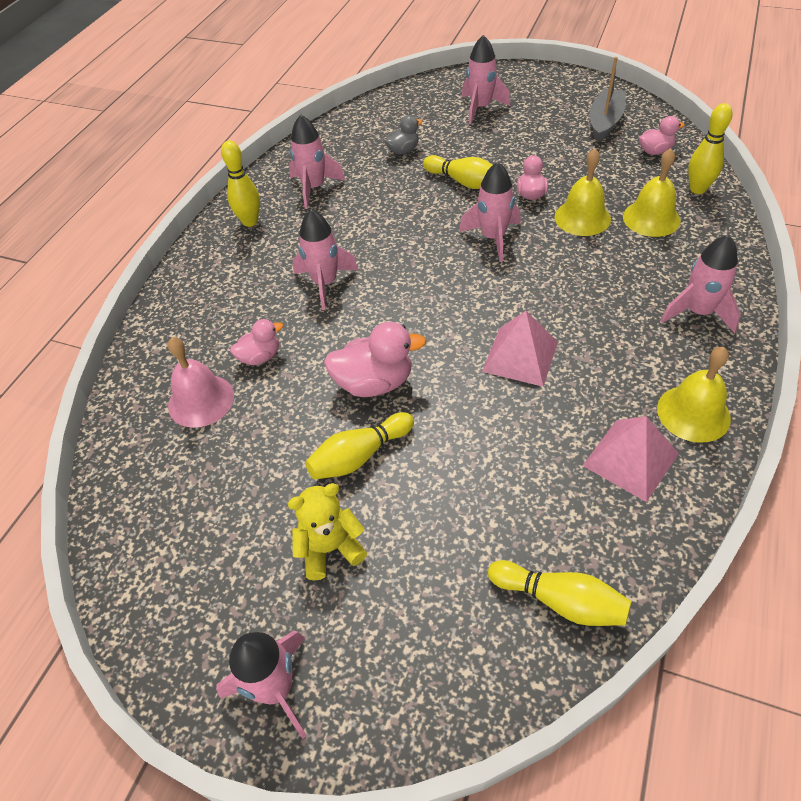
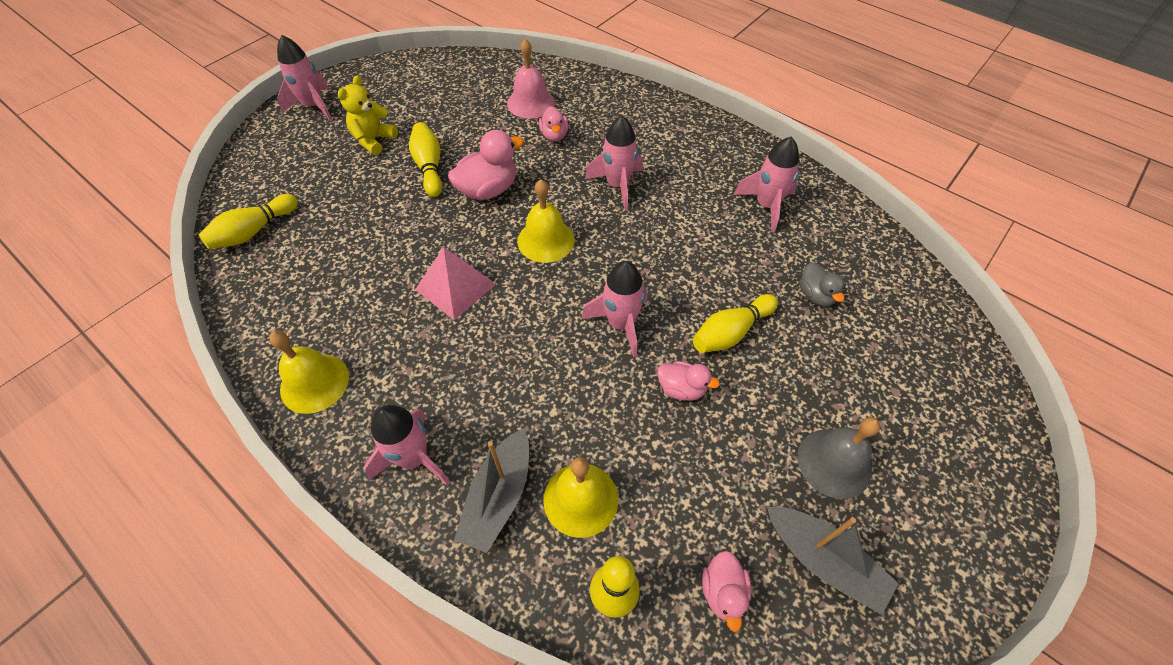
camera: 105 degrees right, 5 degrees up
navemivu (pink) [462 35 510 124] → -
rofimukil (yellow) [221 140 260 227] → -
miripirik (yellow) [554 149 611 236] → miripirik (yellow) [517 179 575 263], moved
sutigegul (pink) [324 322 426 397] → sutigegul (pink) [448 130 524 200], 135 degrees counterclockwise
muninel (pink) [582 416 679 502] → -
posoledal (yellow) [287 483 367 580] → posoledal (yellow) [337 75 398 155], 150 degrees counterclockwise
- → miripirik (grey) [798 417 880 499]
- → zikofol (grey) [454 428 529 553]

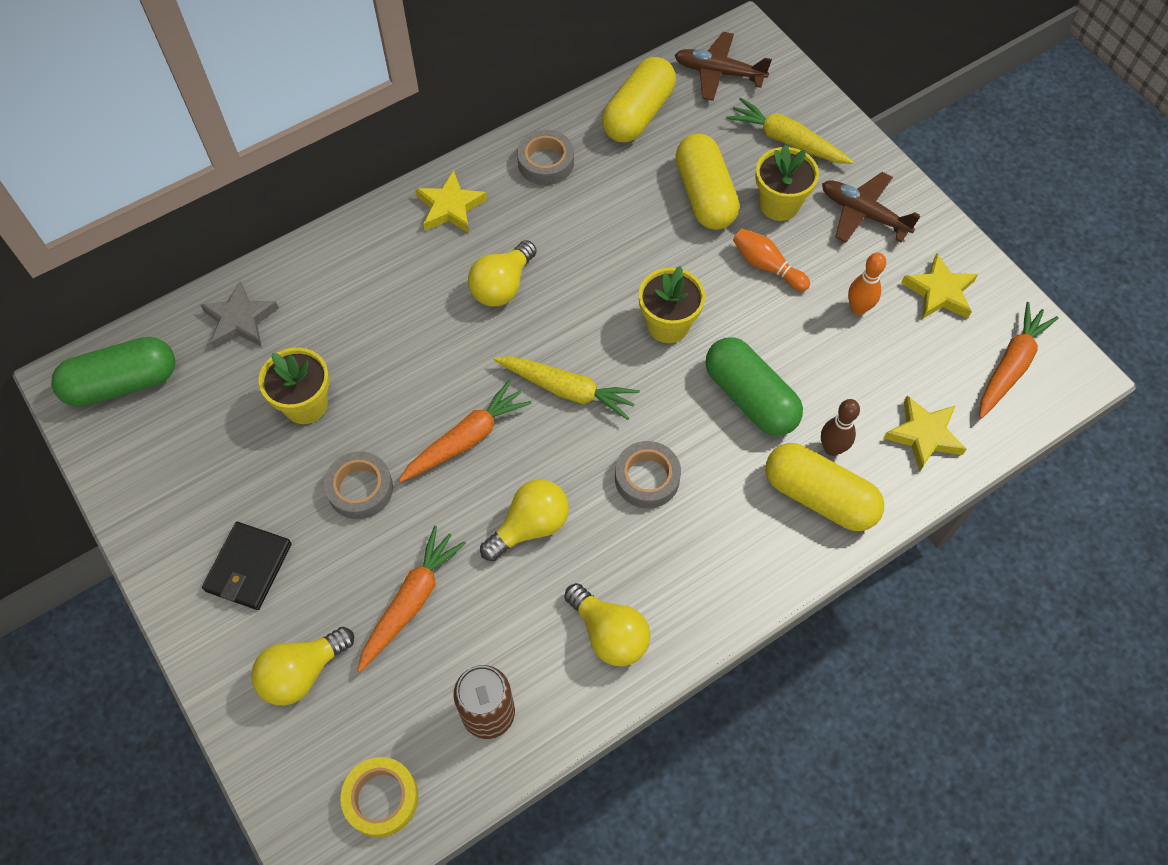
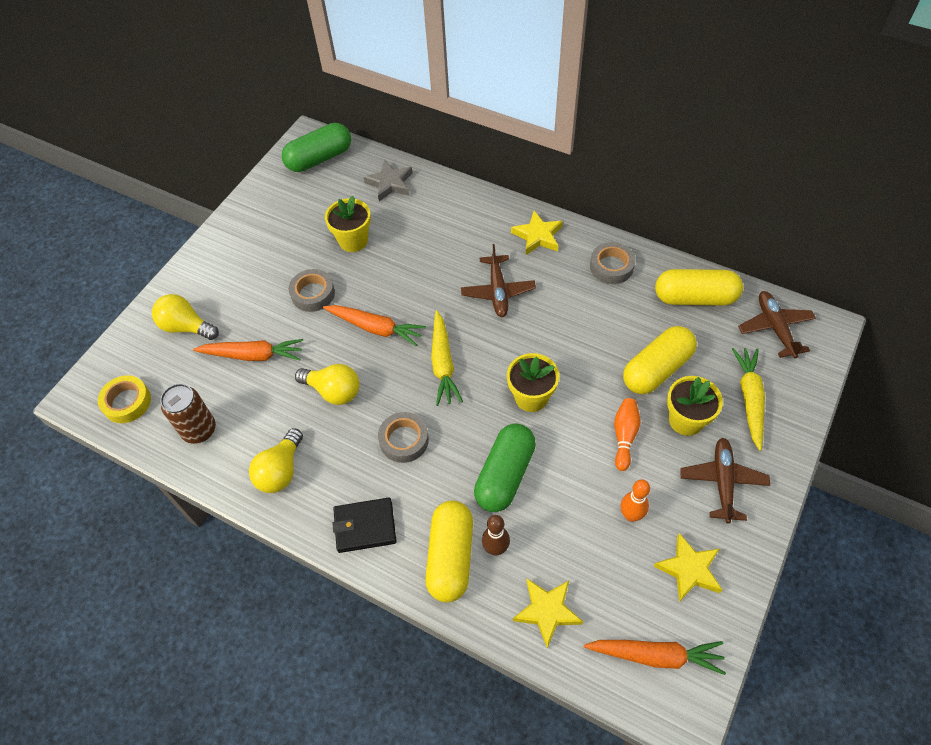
camera: 65 degrees right, 5 degrees down
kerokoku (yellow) [468 240 537 307] → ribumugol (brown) [461 244 536 317]
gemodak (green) [51 337 175 407] → gemodak (green) [282 123 351 172], 75 degrees counterclockwise
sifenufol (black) [202 522 292 610] → sifenufol (black) [333 498 397 553], moved

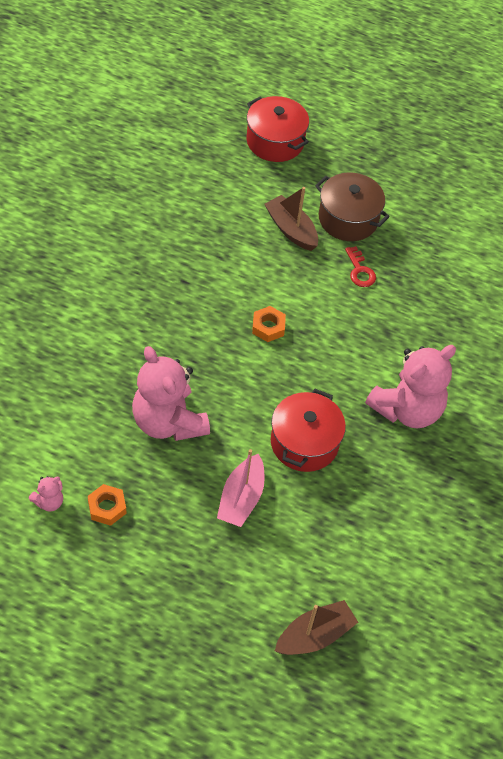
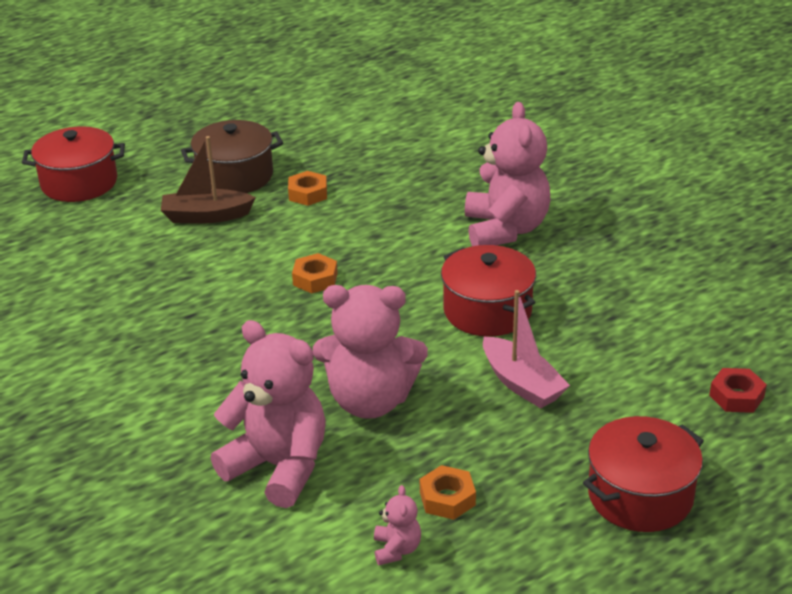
camera: 50 degrees left, 20 degrees down
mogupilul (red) [345 246 376 287] → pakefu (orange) [288 171 327 206]
zikofol (brown) [275 600 358 655] → pakefu (red) [709 368 767 413]
- → posoledal (pink) [211 320 326 508]
- → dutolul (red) [583 416 704 532]

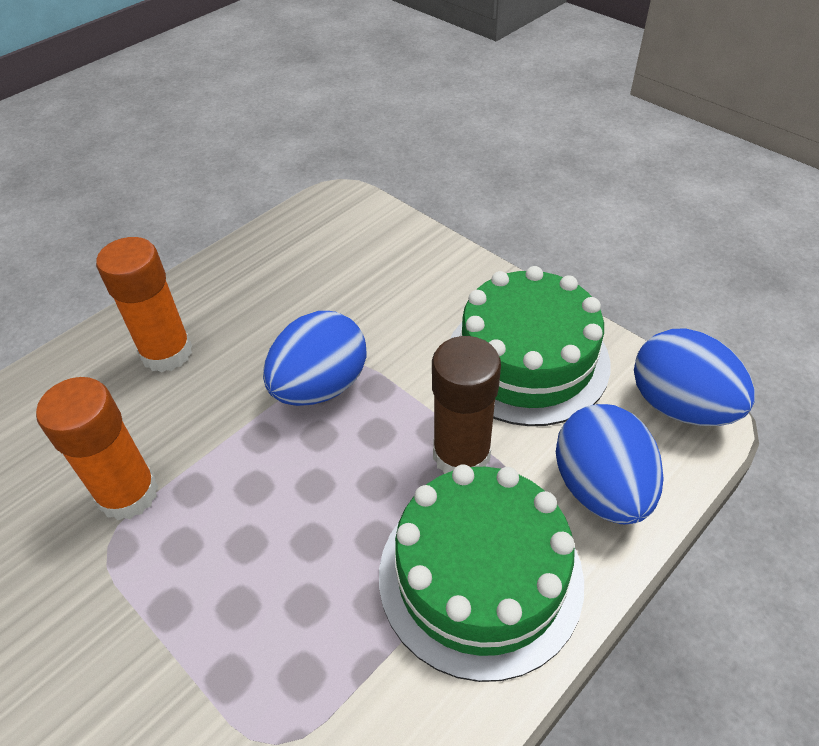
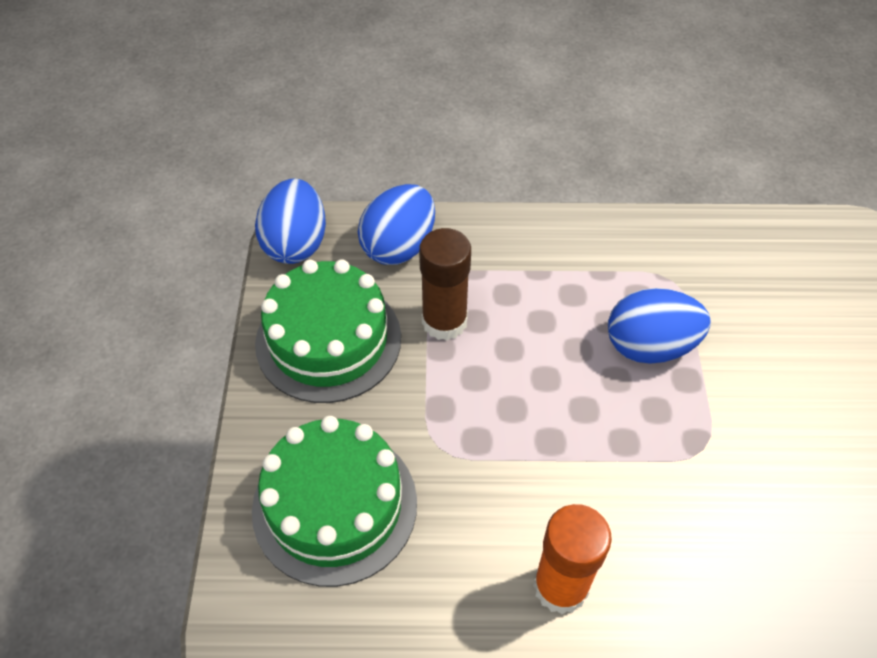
camera: 135 degrees left, 5 degrees up
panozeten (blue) [263 311 366 406] → panozeten (blue) [608 288 711 364], moved
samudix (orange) [36 377 159 520] → -
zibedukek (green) [379 464 584 682] → zibedukek (green) [252 416 417 587], moved

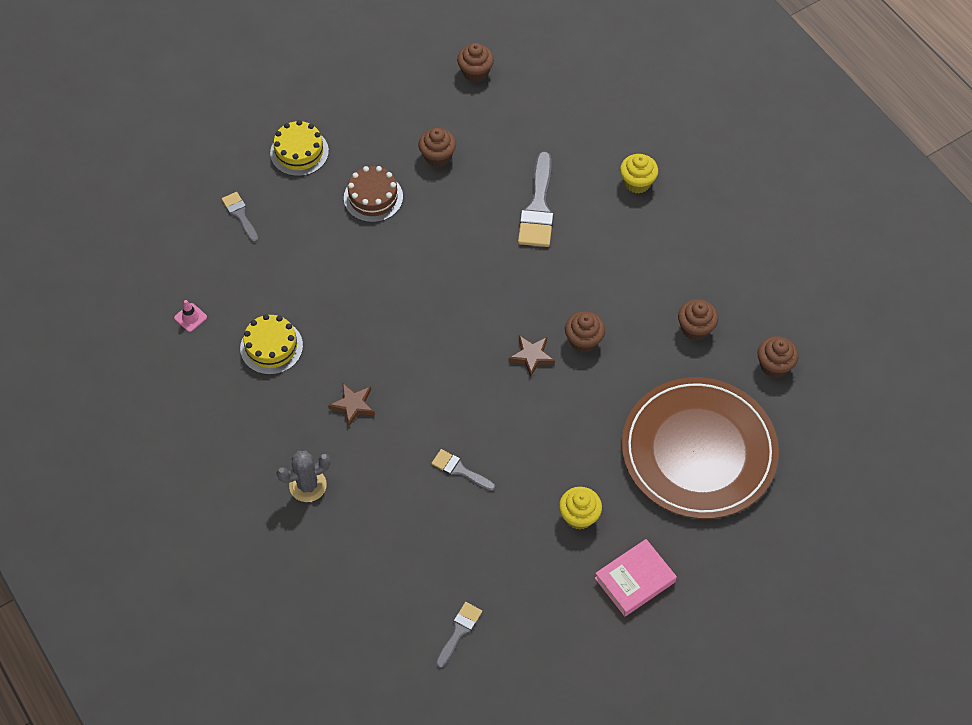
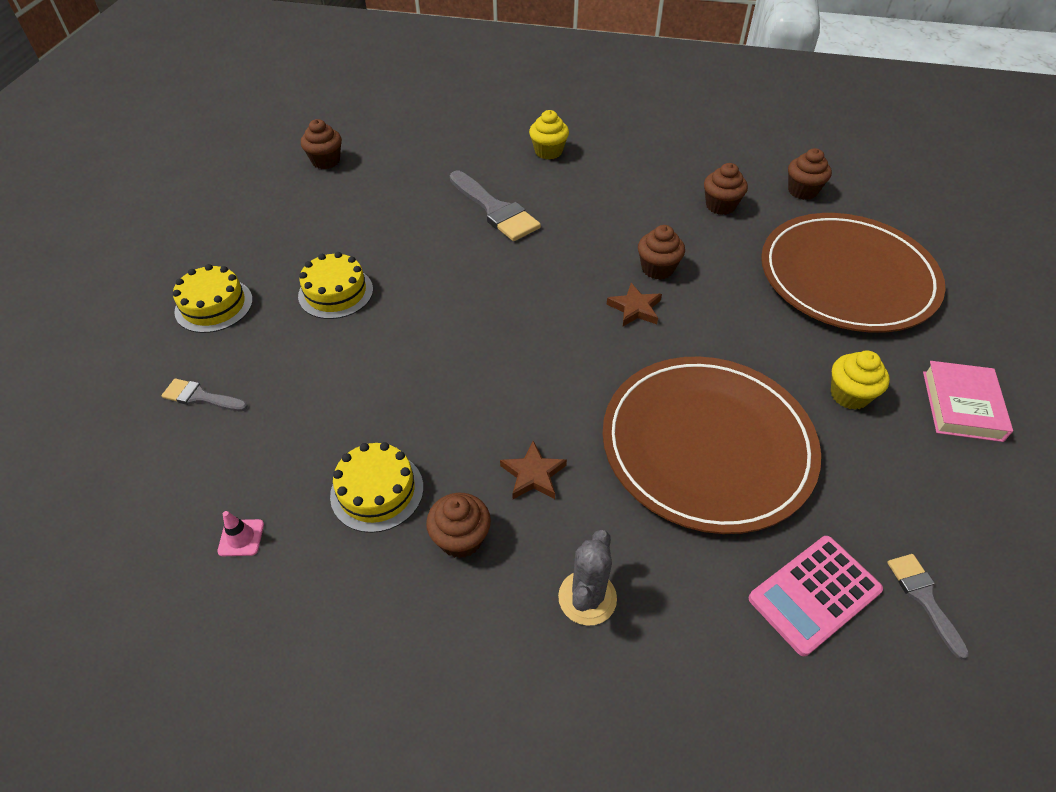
camera: 45 degrees left, 10 degrees down
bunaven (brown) [418 128 456 168] → bunaven (brown) [426 493 491 558], moved
zibedukek (brown) [344 166 403 222] → zibedukek (yellow) [298 252 373 319]
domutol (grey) [432 449 495 491] → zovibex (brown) [603 357 821 534]
- → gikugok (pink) [749 536 883 656]

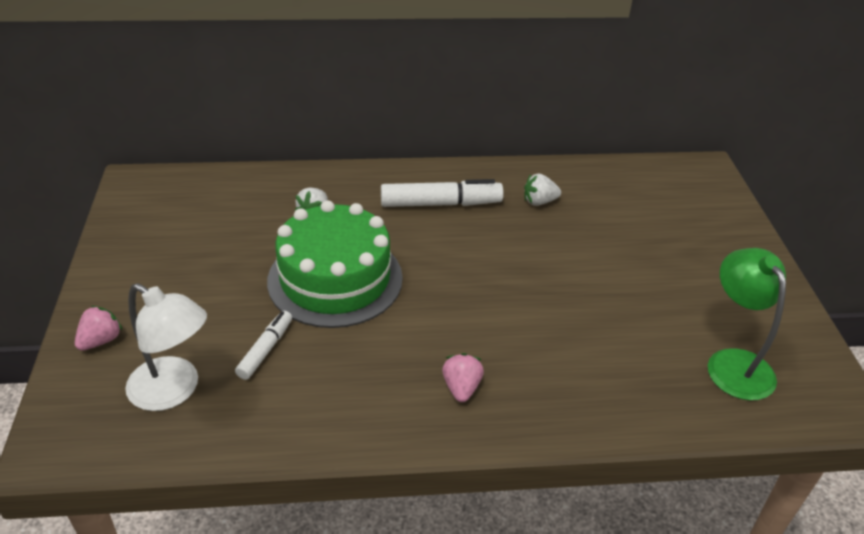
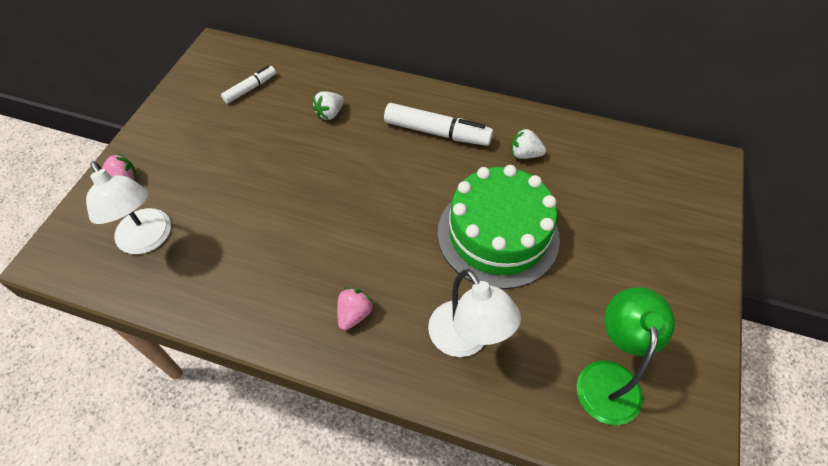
camera: 25 degrees right, 15 degrees up
zibedukek (green) [267 200 403 328] → zibedukek (green) [438 165 560 289], moved
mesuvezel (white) [235 311 292 380] → mesuvezel (white) [221 66 276 104], moved
- → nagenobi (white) [428 269 521 357]

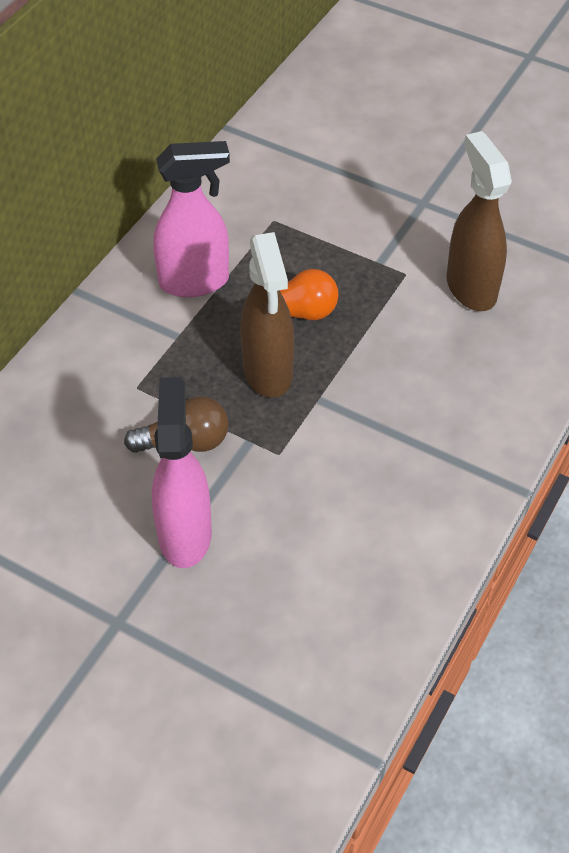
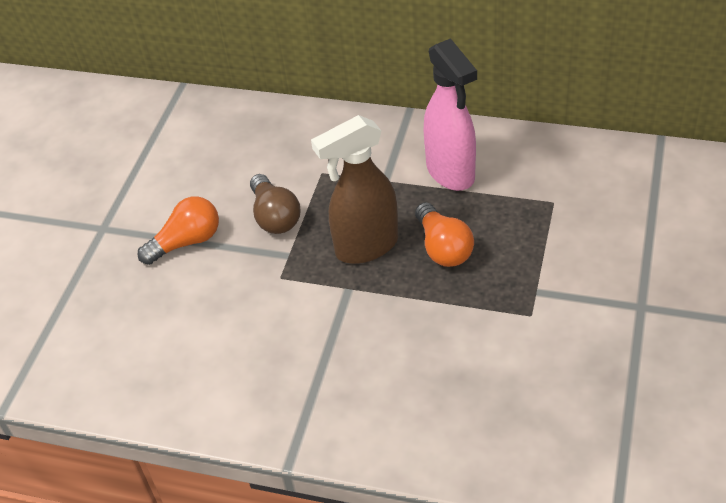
camera: 80 degrees right, 5 degrees down
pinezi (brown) [447 131 512 311] → -
pinezi (pink) [152 377 212 568] → kerokoku (orange) [138 196 219 265]

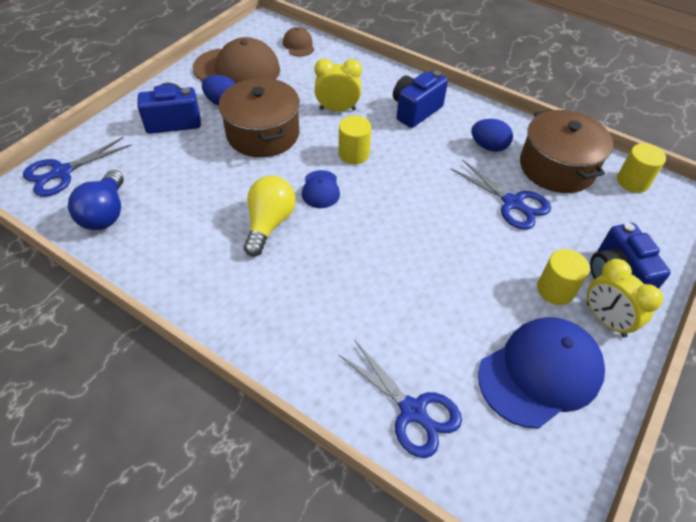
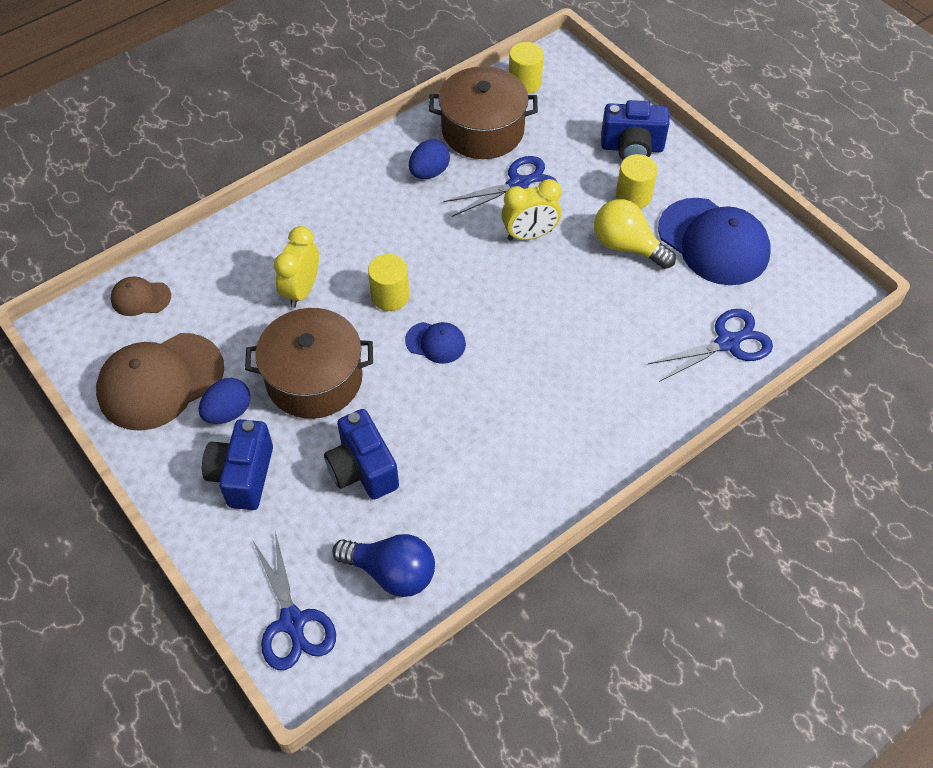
camera: 70 degrees left, 5 degrees up
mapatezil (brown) [193 37 280 83] → mapatezil (brown) [96 333 224 431], 150 degrees counterclockwise
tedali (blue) [393 71 448 128] → tedali (blue) [324 409 399 500], moved
kerokoku (yellow) [244 176 296 257] → kerokoku (yellow) [594 199 676 269], moved
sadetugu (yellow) [587 259 663 338] → sadetugu (yellow) [501 179 562 241], moved
mapatezil (blue) [478 317 605 429] → mapatezil (blue) [658 198 771 285], 150 degrees clockwise

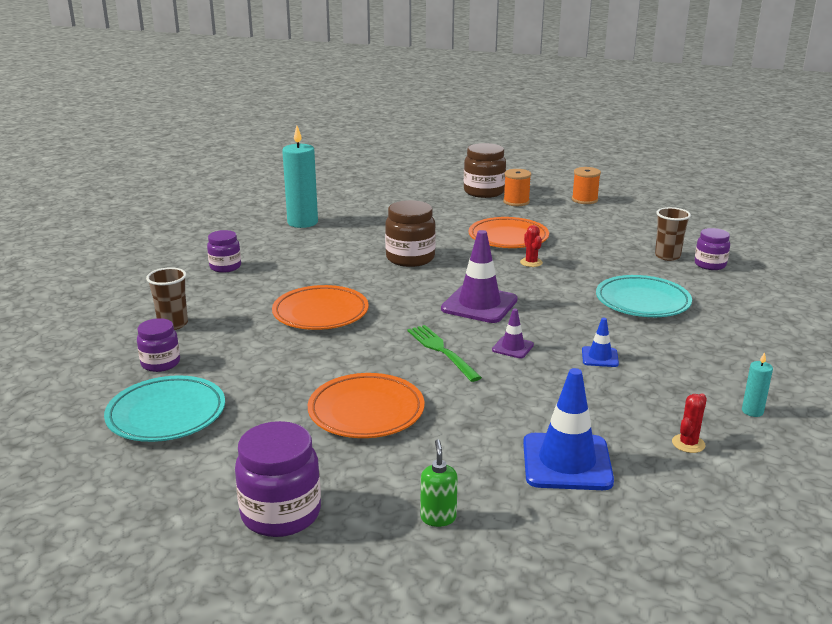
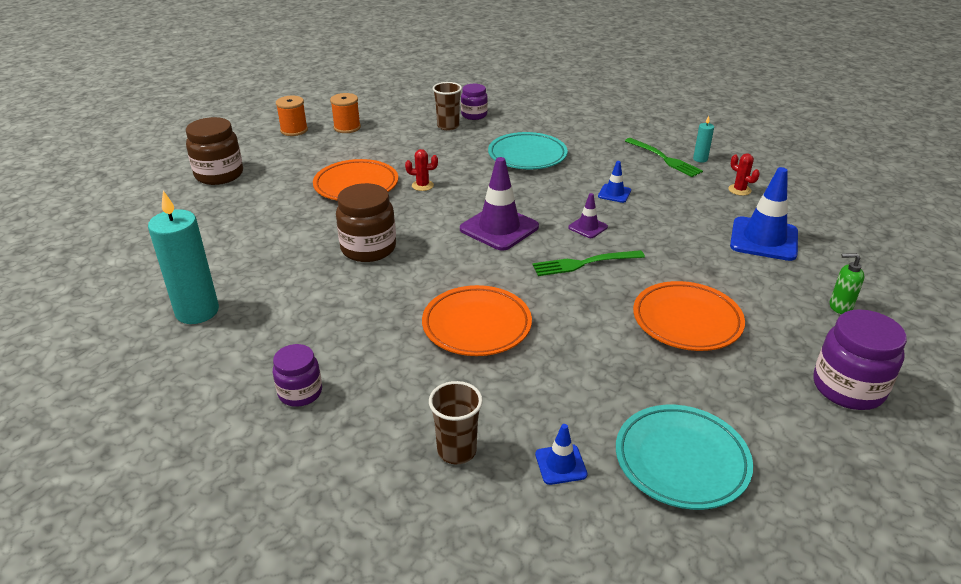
camera: 75 degrees left, 10 degrees up
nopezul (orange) [503 169 531 206] → nopezul (orange) [330 93 361 133], moved
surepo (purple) [137 318 180 372] → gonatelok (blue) [535 424 587 485]
- → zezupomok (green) [625 138 703 177]

